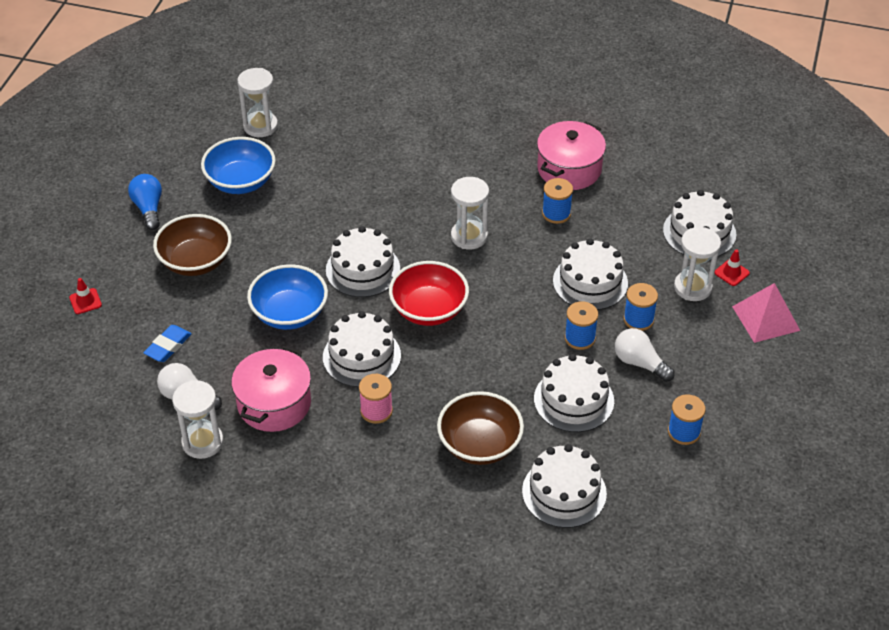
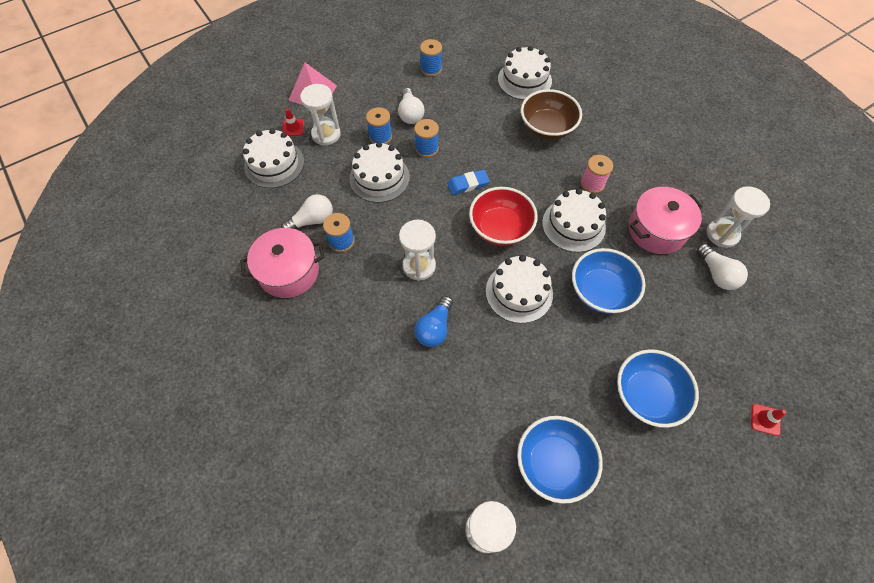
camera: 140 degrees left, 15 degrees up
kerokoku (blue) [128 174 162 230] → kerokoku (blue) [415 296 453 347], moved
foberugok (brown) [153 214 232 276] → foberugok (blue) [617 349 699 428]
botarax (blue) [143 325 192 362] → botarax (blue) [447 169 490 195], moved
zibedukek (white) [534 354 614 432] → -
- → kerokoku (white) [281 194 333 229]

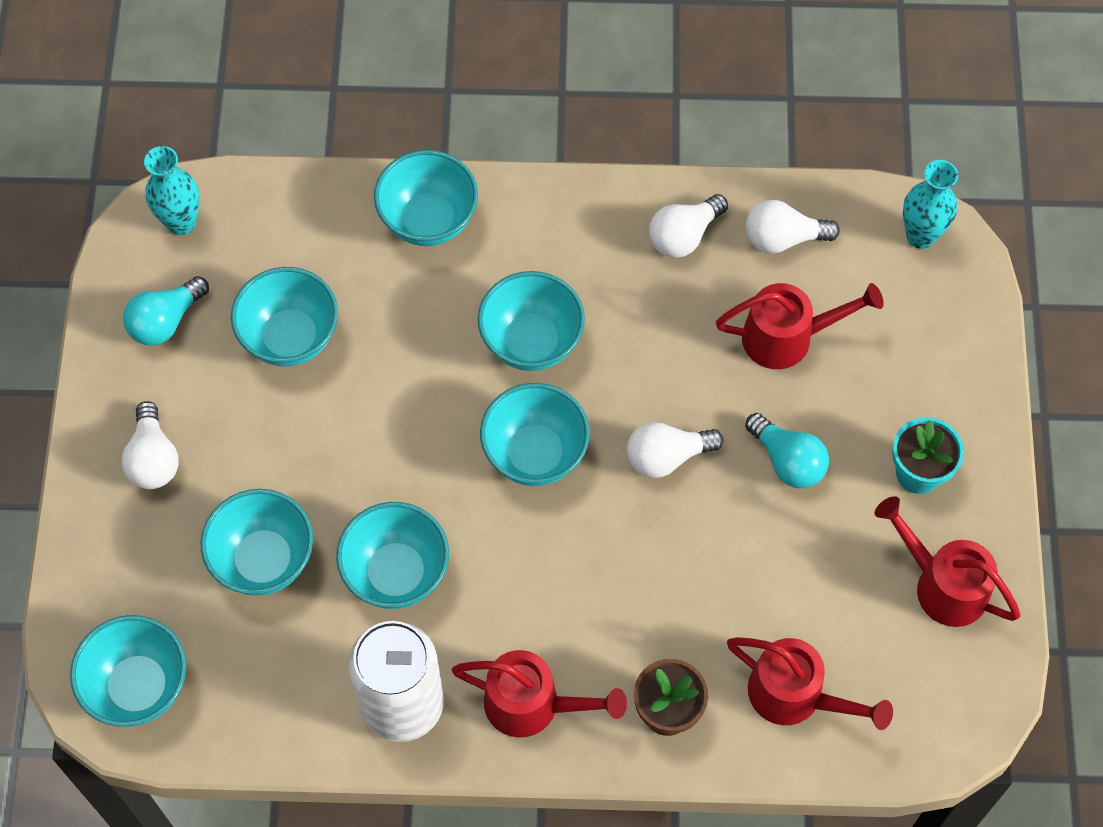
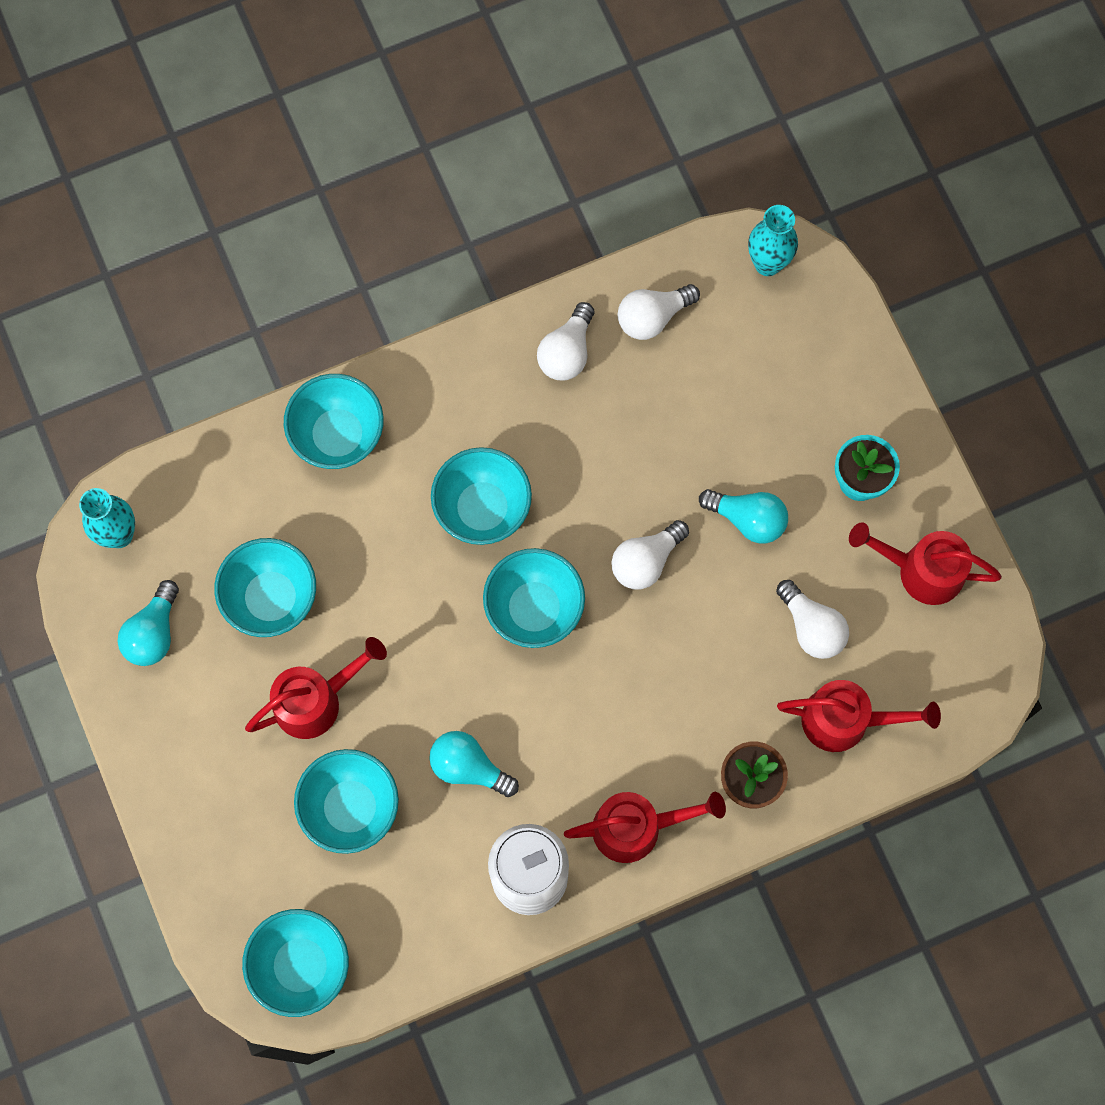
camera: 25 degrees left, 10 degrees up
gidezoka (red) [716 283 884 369] → gidezoka (red) [245 637 387 739], moved
kerokoku (white) [121 401 179 489] → kerokoku (white) [776 580 849 659], moved
foberugok (turquoise) [336 502 449 609] → kerokoku (turquoise) [429 731 519 797]

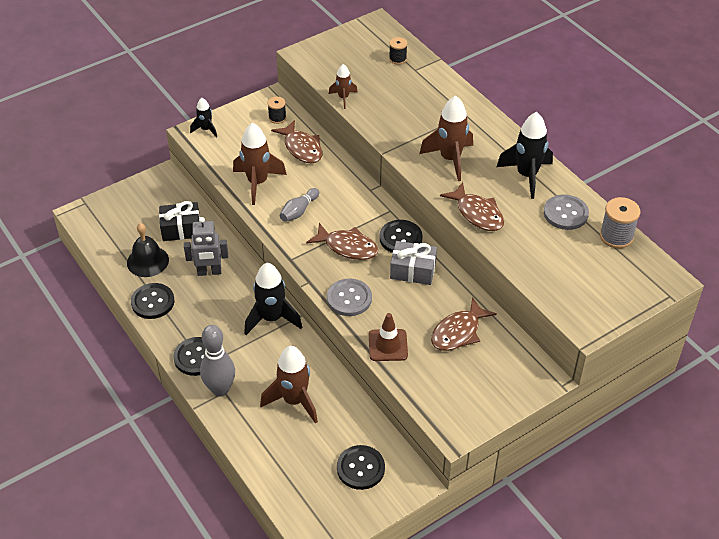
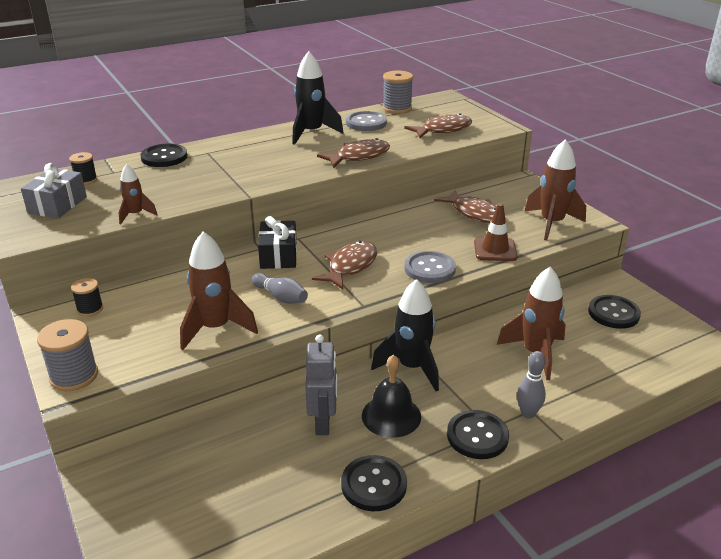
camera: 85 degrees left, 15 degrees down
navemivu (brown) [420 95 473 181] → navemivu (brown) [525 139 586 241], moved
navemivu (black) [190 98 217 138] → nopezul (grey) [37 319 98 391]
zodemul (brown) [271 120 323 163] → zodemul (brown) [404 113 472 138], moved
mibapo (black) [159 201 200 241] → mibapo (black) [258 216 297 269], moved
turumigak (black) [379 220 423 253] → turumigak (black) [140 144 187 167], moved
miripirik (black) [127 223 169 277] → miripirik (black) [362 355 421 438], moved
mibapo (grey) [390 241 437 285] → mibapo (grey) [21 163 87 218], moved
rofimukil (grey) [200 325 235 396] → rofimukil (grey) [517 351 546 418], x0.62

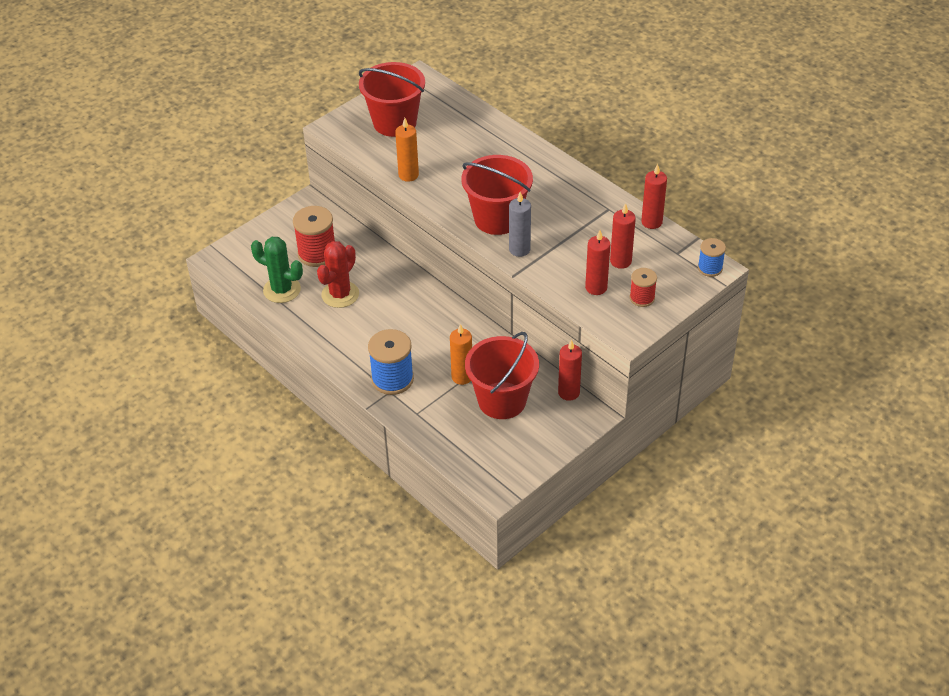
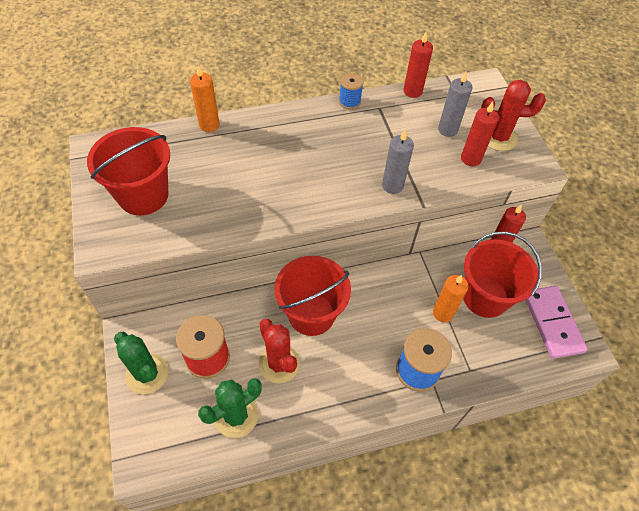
camera: 65 degrees left, 10 degrees up
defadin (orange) [395 118 419 182] → defadin (orange) [190 65 220 132], moved
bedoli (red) [462 155 533 235] → bedoli (red) [274 256 351 336], moved
defadin (red) [610 203 636 269] → defadin (grey) [438 72 473 137]
nopezul (blue) [698 238 726 277] → nopezul (blue) [339 73 364 110], moved
nopezul (red) [630 268 657 307] → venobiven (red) [481 80 546 151]
- → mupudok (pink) [525 286 588 359]
- → venobiven (green) [114 332 168 394]

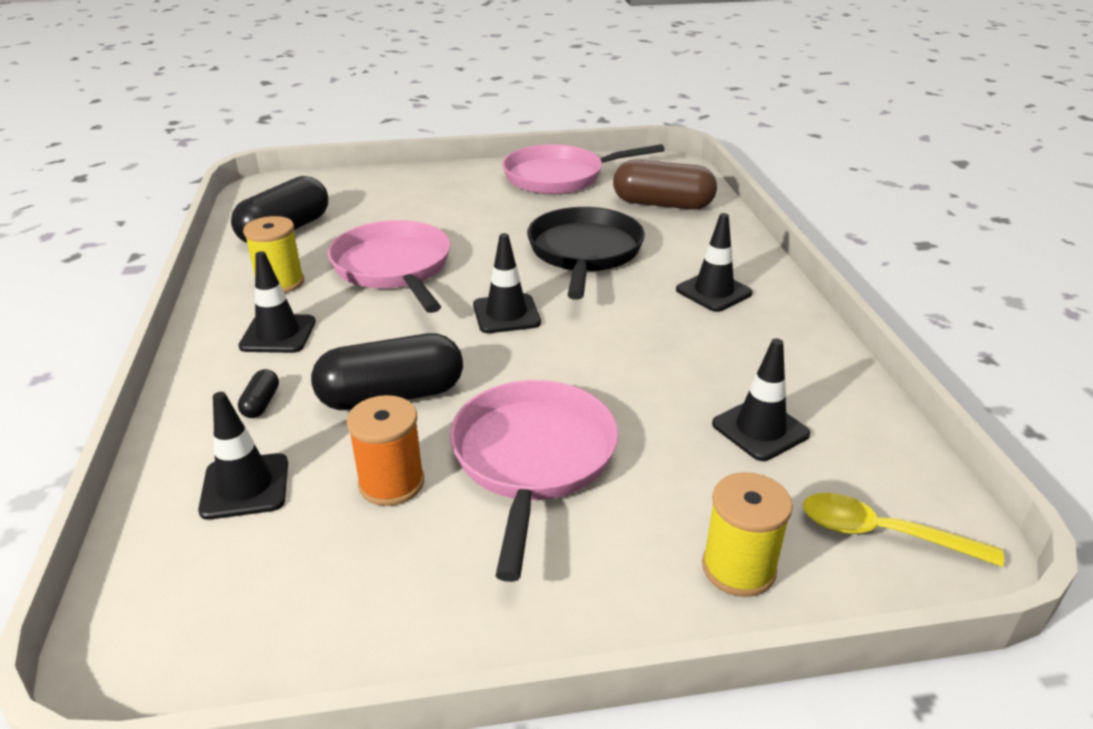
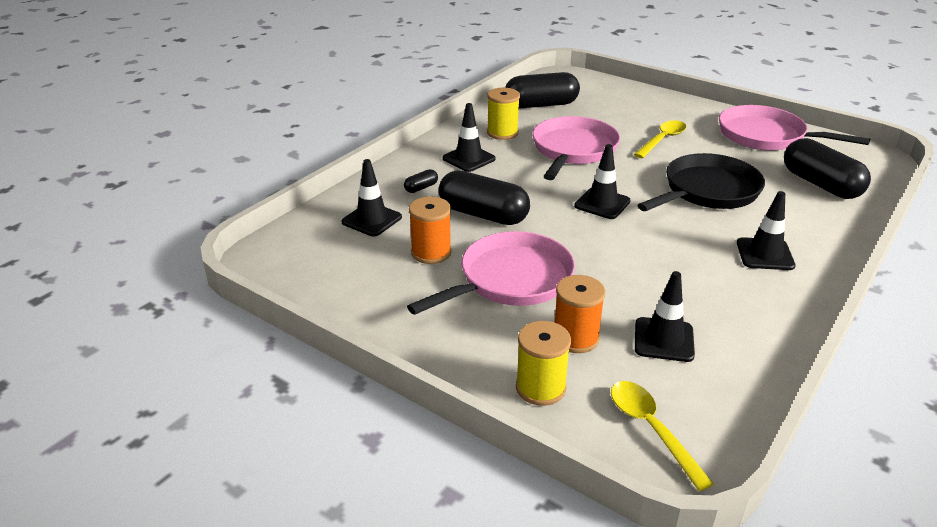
camera: 45 degrees right, 0 degrees up
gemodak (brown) [613 160 717 210] → gemodak (black) [784 138 871 199]
- → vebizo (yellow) [634 120 686 158]
- → nopezul (orange) [555 275 606 353]

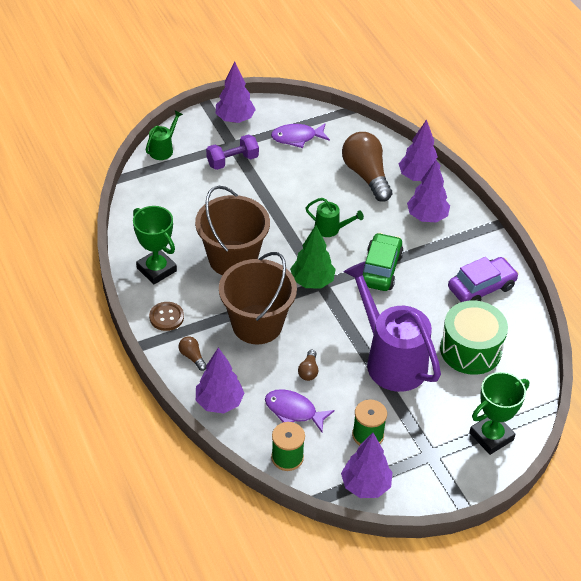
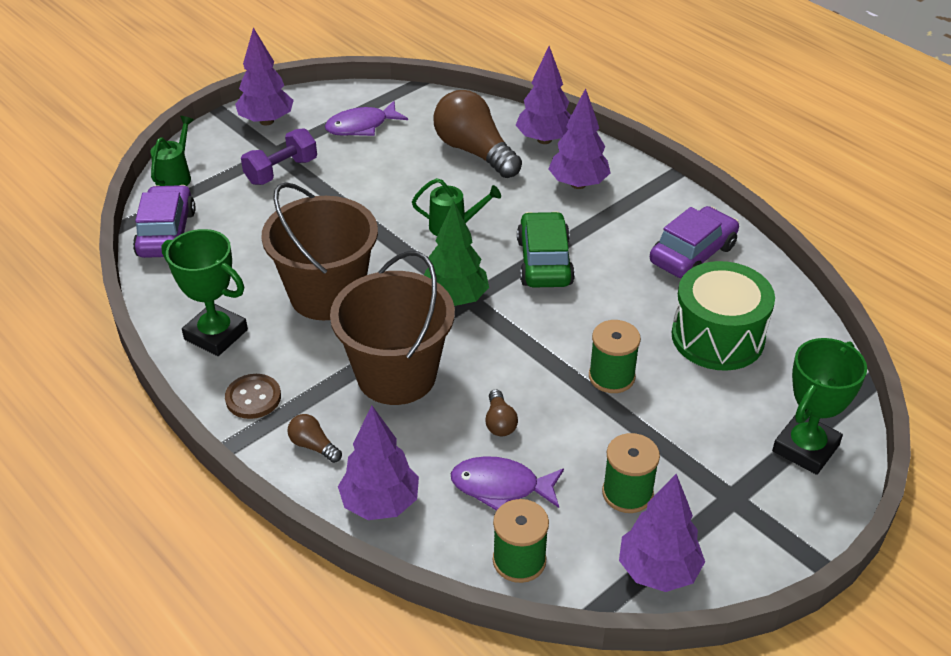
camera: 15 degrees left, 5 degrees down
gidezoka (purple) [344 262 441 392] → nopezul (green) [589 320 641 393]
- → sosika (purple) [133 185 196 258]

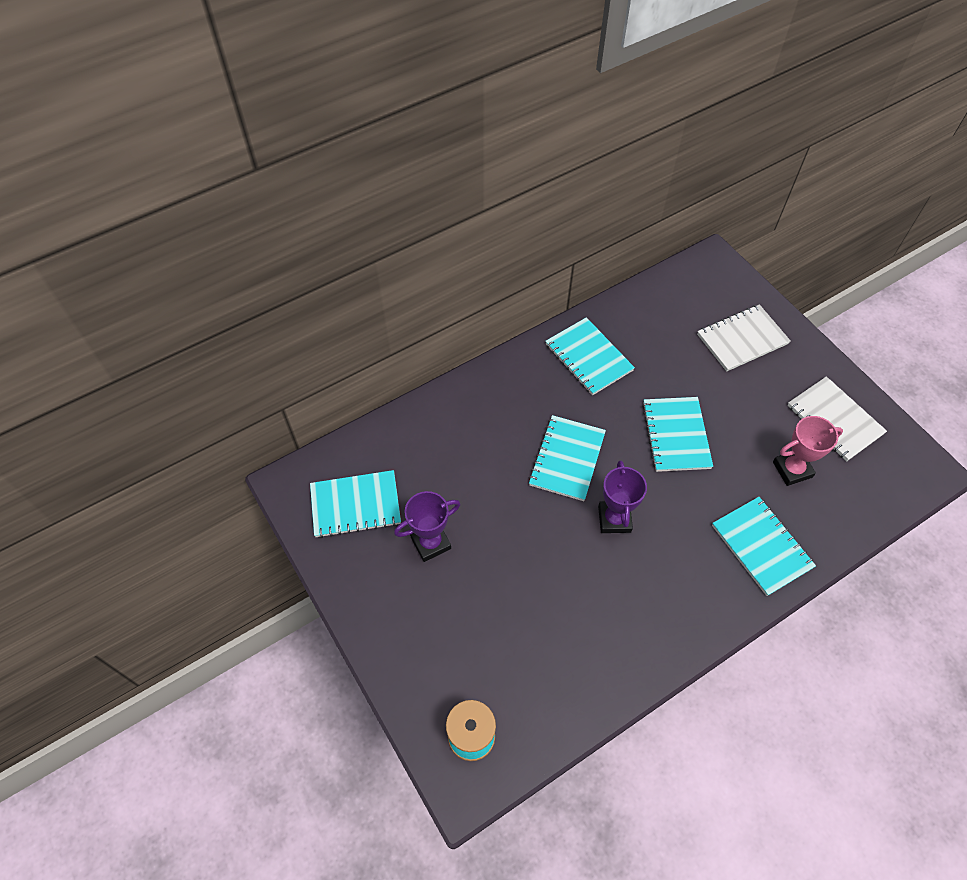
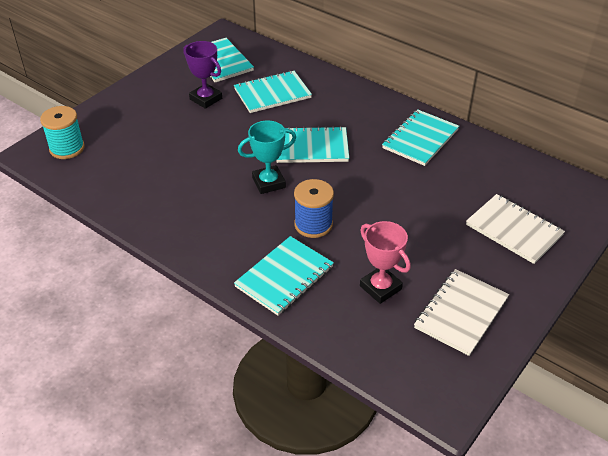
camera: 70 degrees right, 15 degrees down
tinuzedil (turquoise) [642 397 713 472] → tinuzedil (turquoise) [234 70 312 113], moved
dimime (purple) [598 460 647 533] → dimime (turquoise) [238 121 296 194]
- → nopezul (blue) [294 179 334 238]

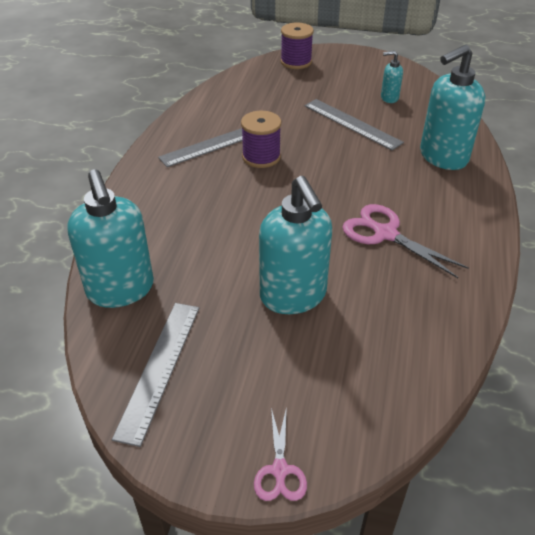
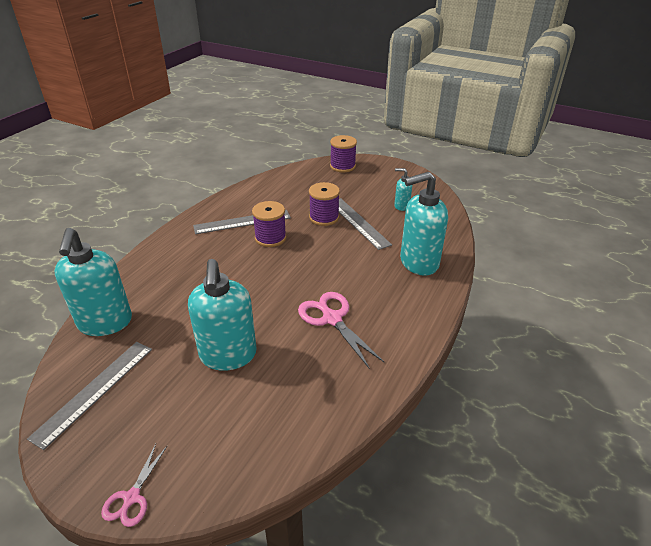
camera: 15 degrees right, 5 degrees down
- → nopezul (purple) [309 182 340 226]

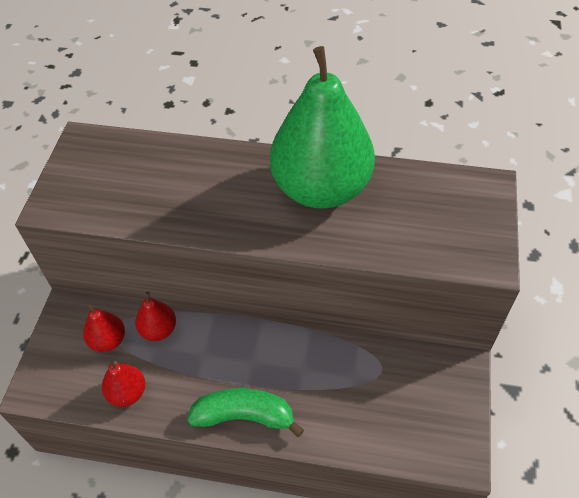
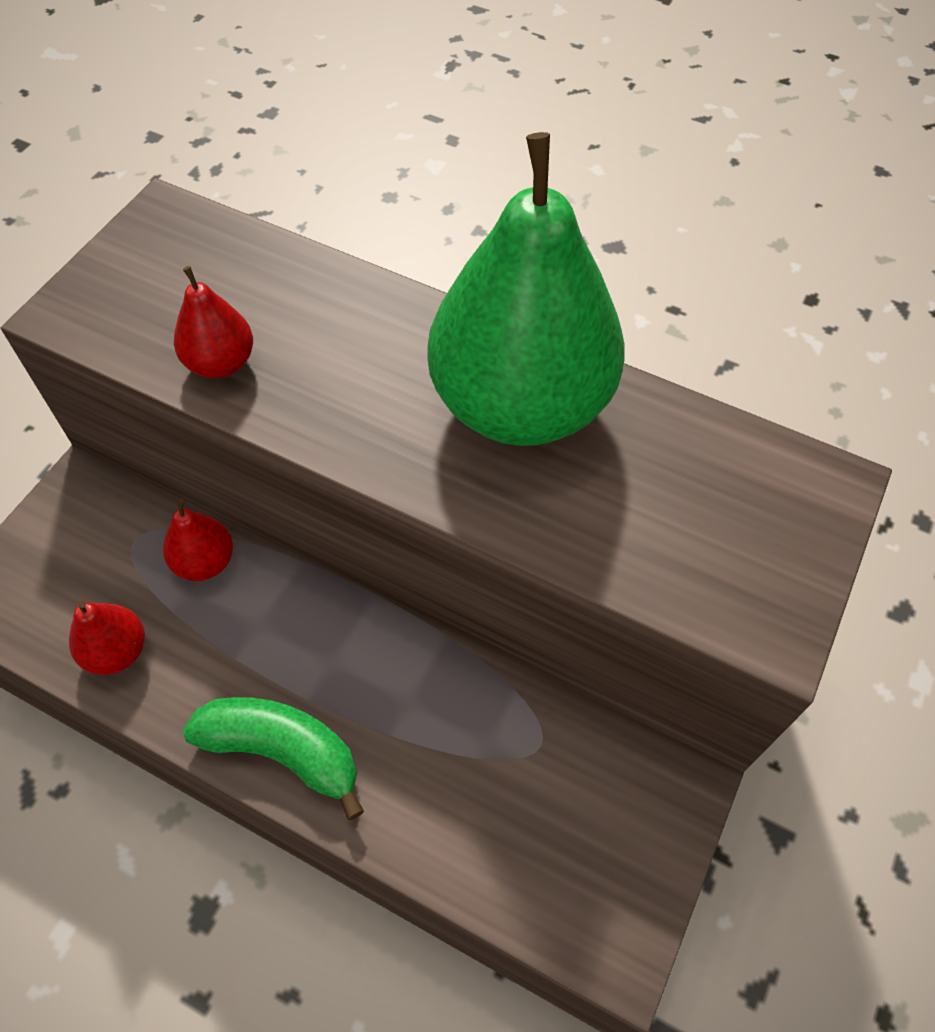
camera: 15 degrees right, 5 degrees up
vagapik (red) [83 304 125 352] → vagapik (red) [174 266 253 378], moved

